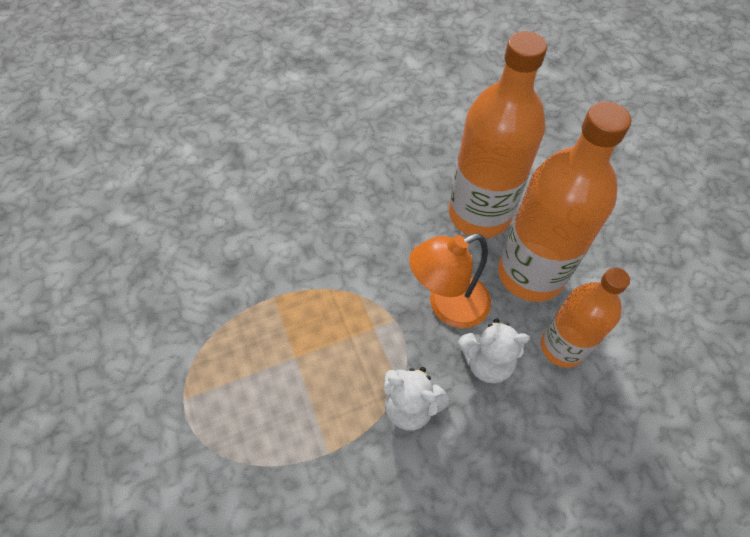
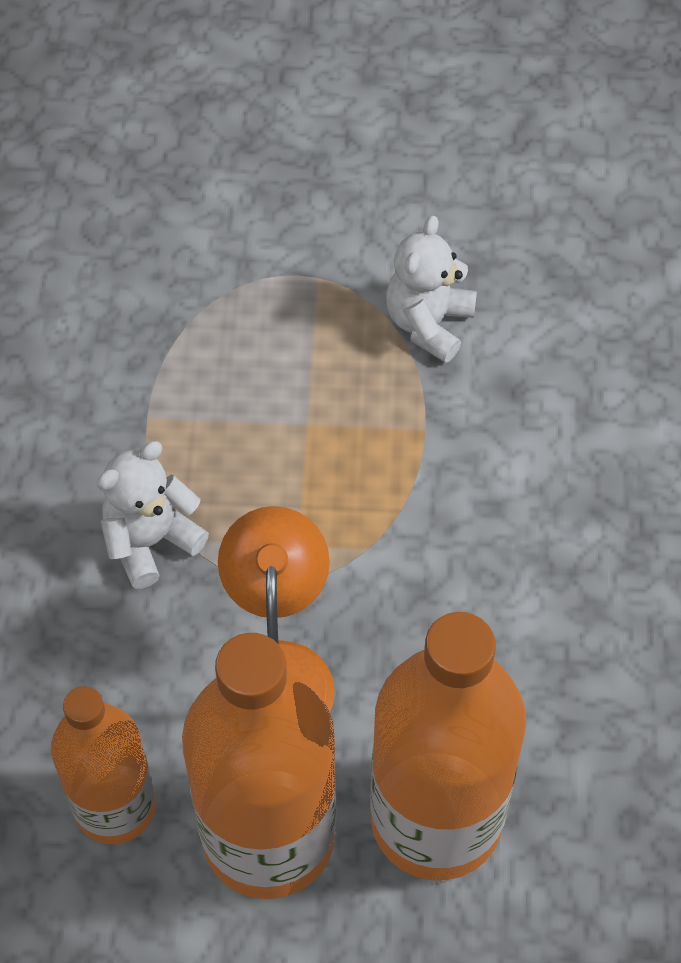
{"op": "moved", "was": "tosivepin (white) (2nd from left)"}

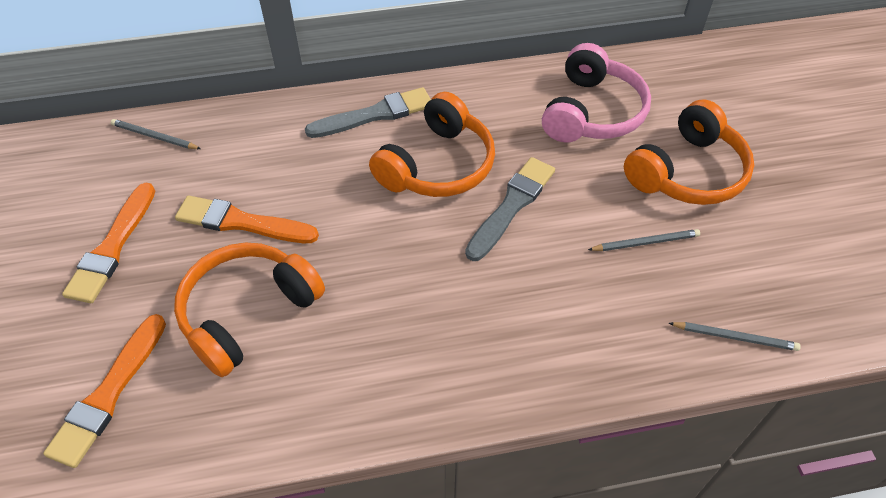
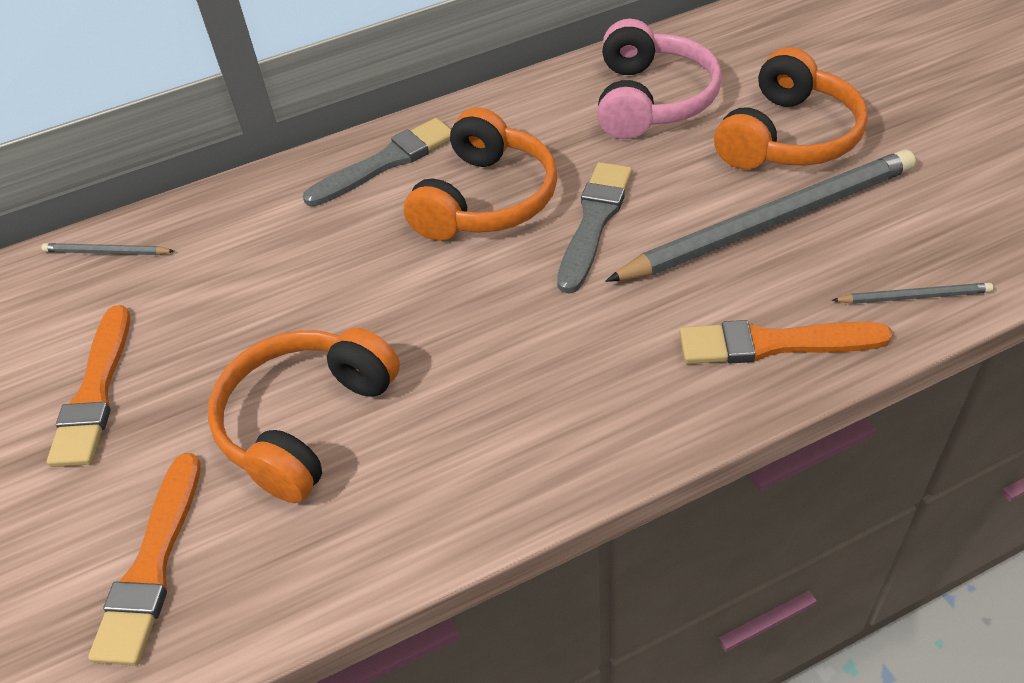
{"op": "moved", "was": "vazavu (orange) (3rd from left)"}
{"op": "resized", "was": "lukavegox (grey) (2nd from left)", "ratio": 2.44}

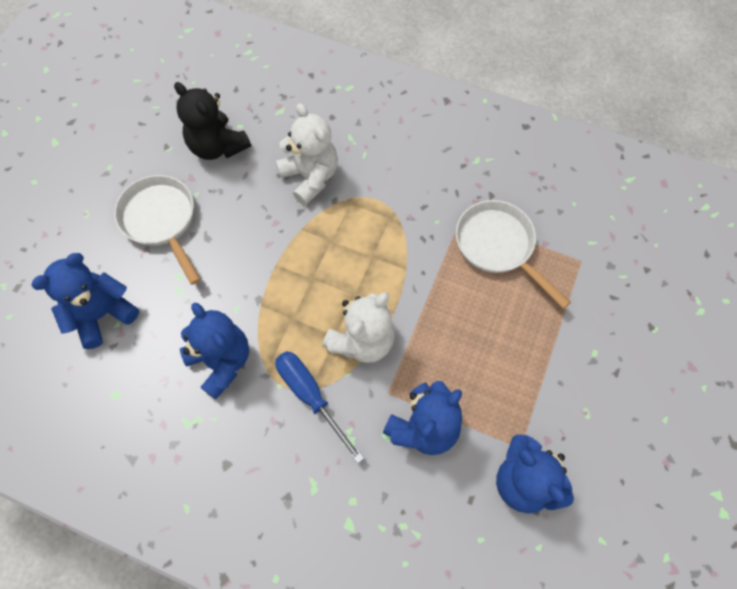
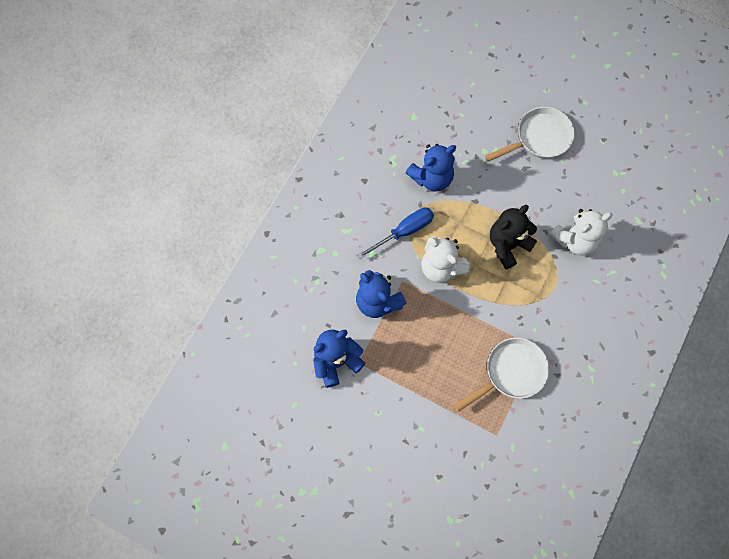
{"op": "removed", "was": "tosivepin (blue) (1st from left)"}
{"op": "moved", "was": "tosivepin (black)"}

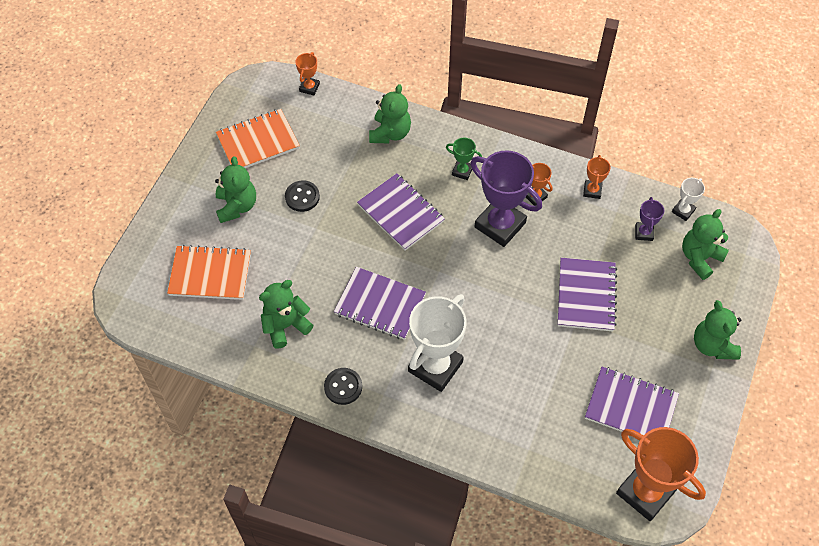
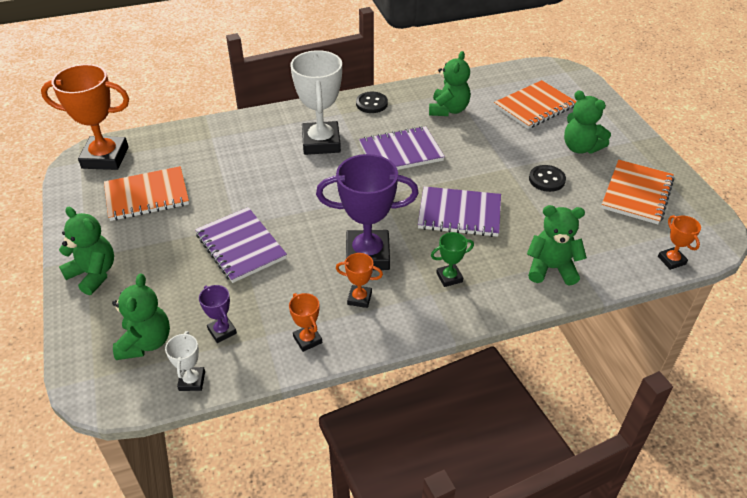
{"op": "turned", "was": "tosivepin (green) (3rd from left in the first image)", "clockwise": 120}
{"op": "recoloured", "was": "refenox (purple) (4th from left)", "now": "refenox (orange) (1st from left)"}

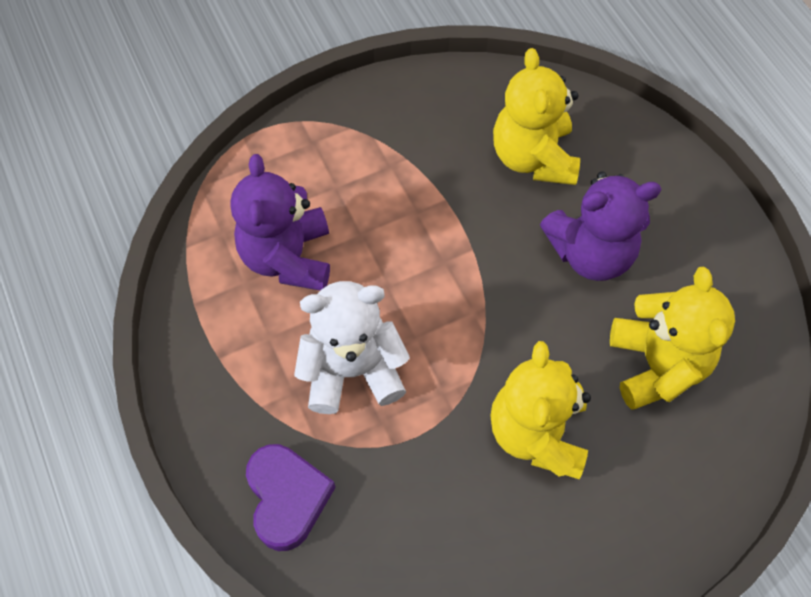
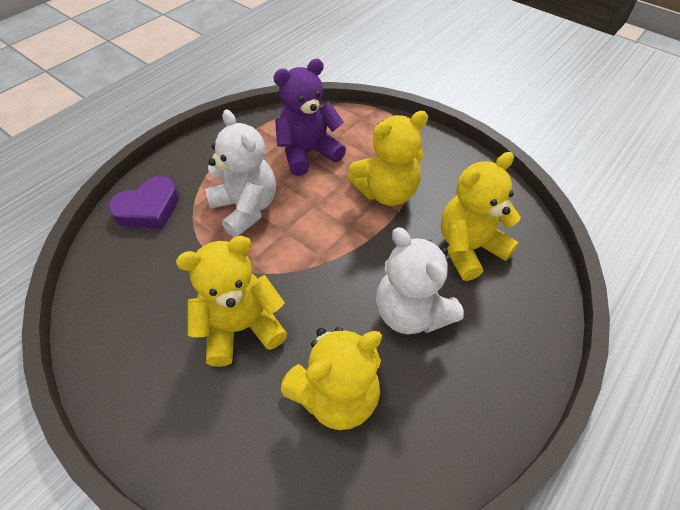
{"op": "recoloured", "was": "tosivepin (purple) (2nd from left)", "now": "tosivepin (white) (2nd from left)"}
{"op": "added", "now": "tosivepin (yellow) (3rd from left)"}

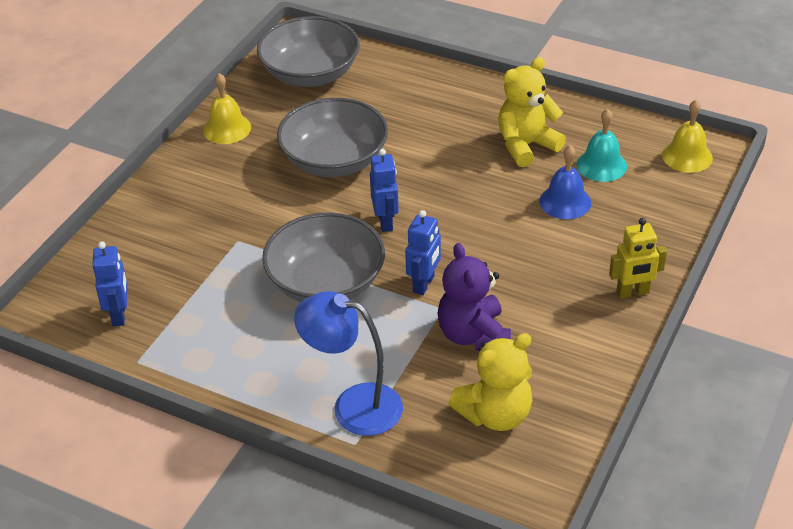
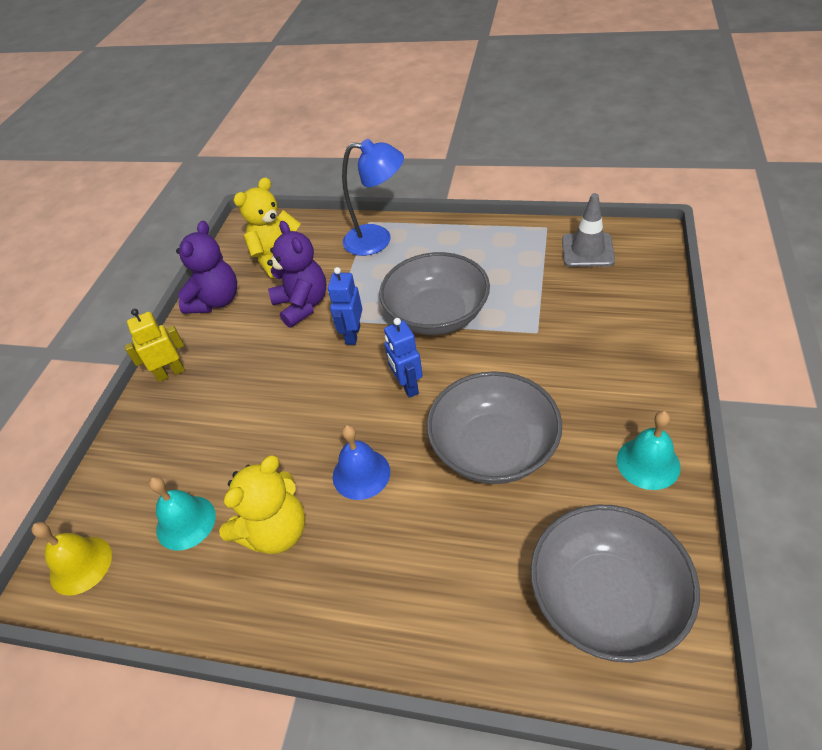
{"op": "replaced", "was": "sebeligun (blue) (1st from left)", "now": "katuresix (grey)"}
{"op": "recoloured", "was": "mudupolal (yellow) (1st from left)", "now": "mudupolal (turquoise) (2nd from left)"}
{"op": "moved", "was": "mudupolal (blue)"}
{"op": "added", "now": "tosivepin (purple) (1st from left)"}

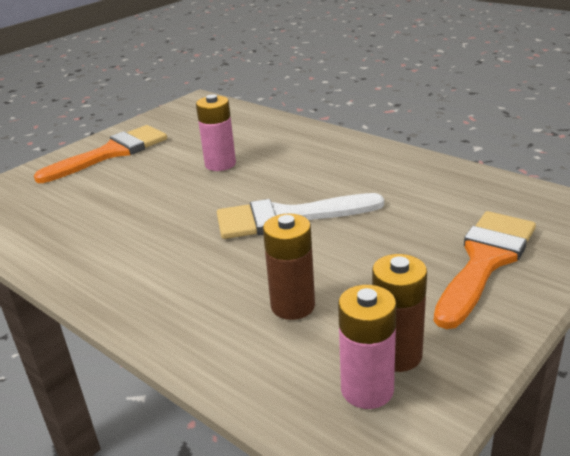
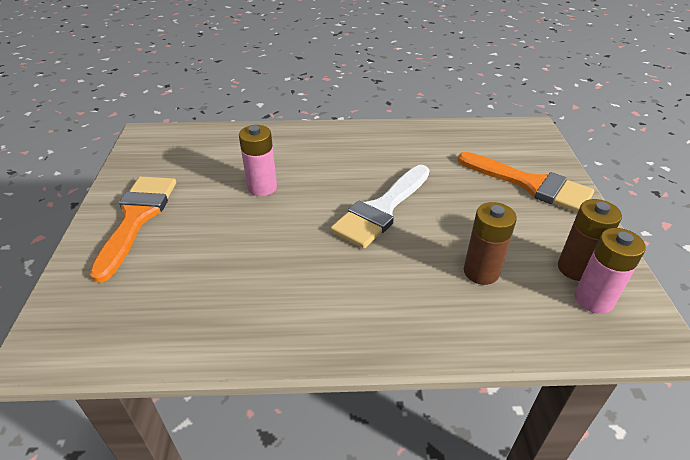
{"op": "turned", "was": "vazavu (orange) (2nd from left)", "clockwise": 135}

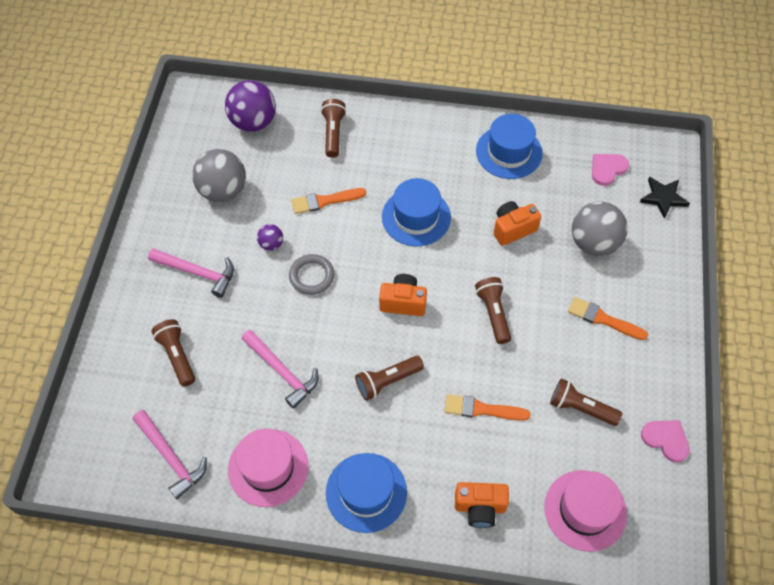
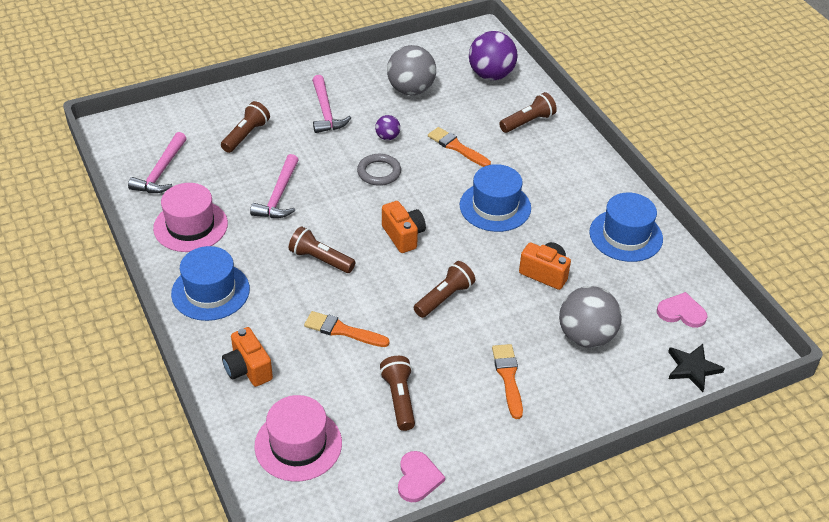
{"op": "turned", "was": "vazavu (orange) (2nd from left in the first image)", "clockwise": -45}

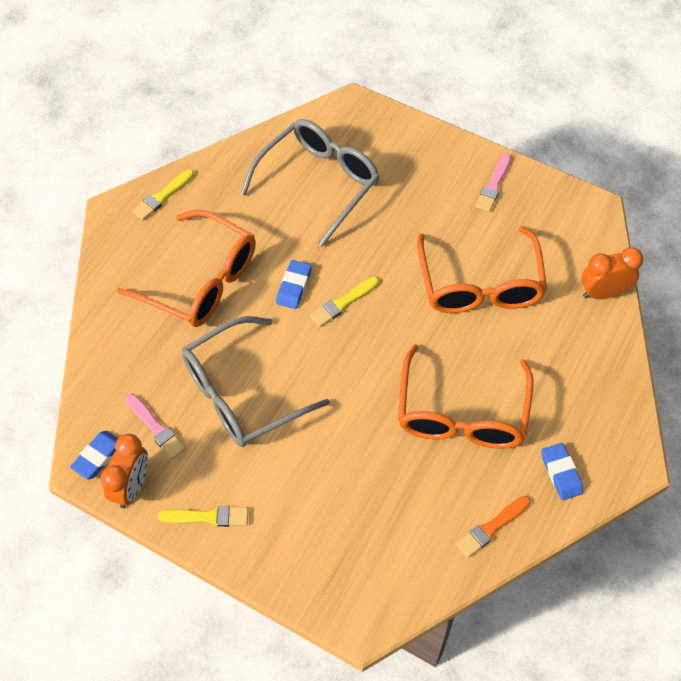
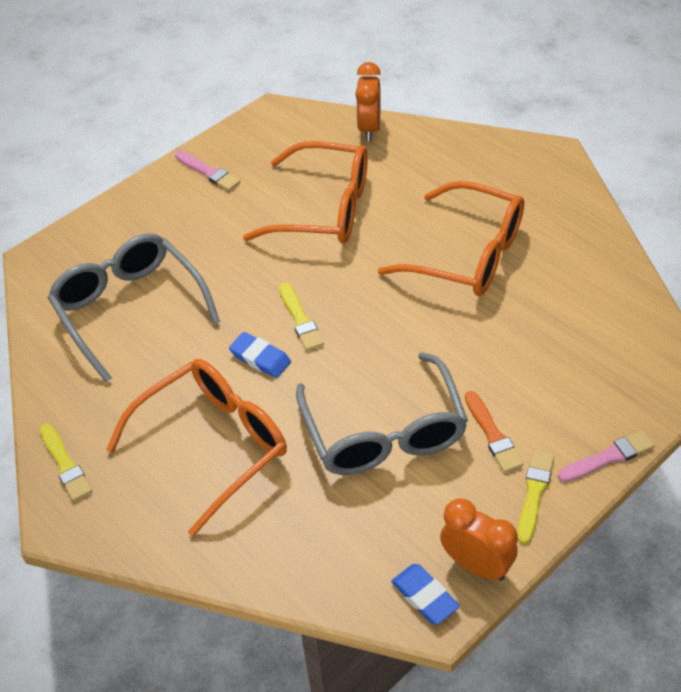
{"op": "moved", "was": "vazavu (pink) (1st from left in the first image)", "now": "vazavu (pink) (2nd from left)"}
{"op": "moved", "was": "vazavu (orange)"}
{"op": "removed", "was": "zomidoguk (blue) (3rd from left)"}

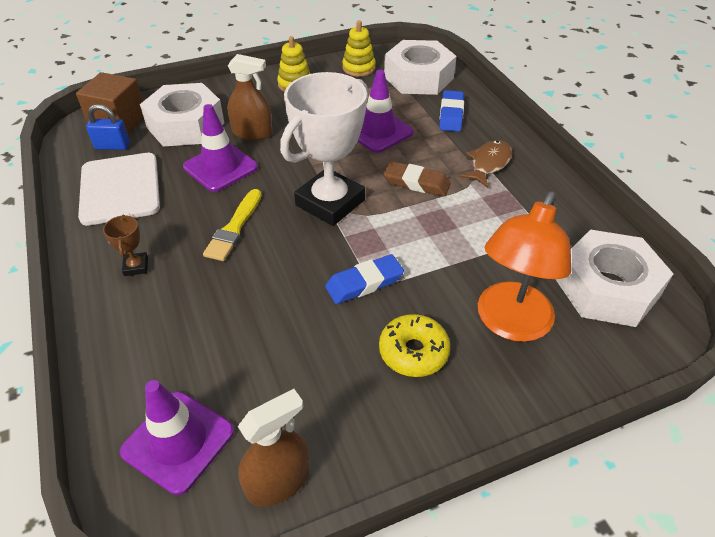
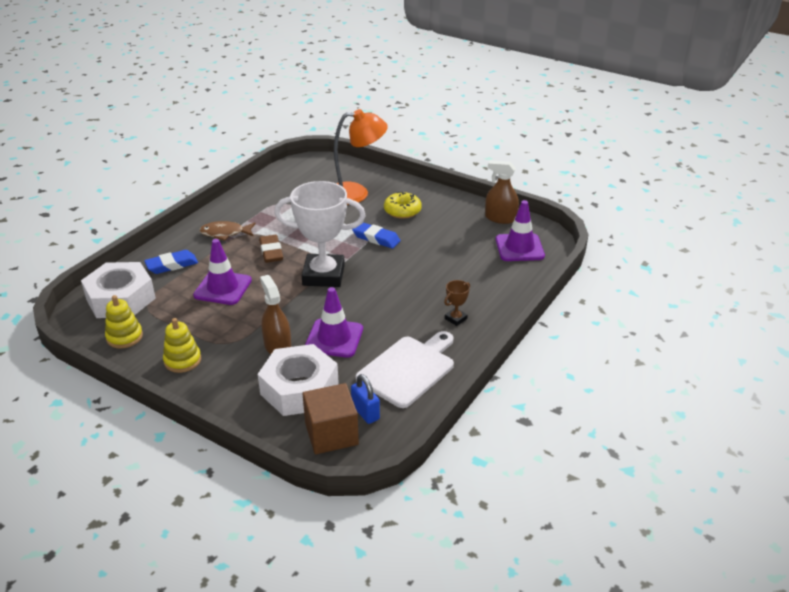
{"op": "removed", "was": "vazavu (yellow)"}
{"op": "removed", "was": "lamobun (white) (3rd from left)"}

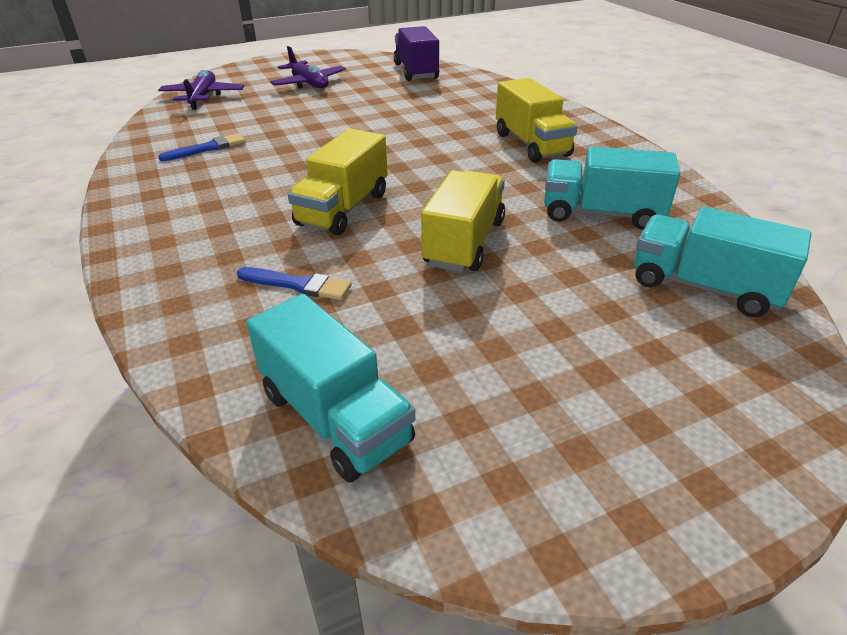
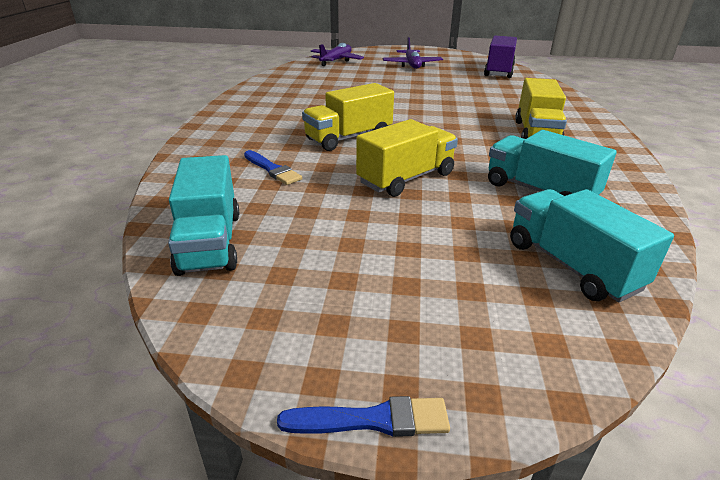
{"op": "moved", "was": "vazavu (blue) (1st from left in the first image)", "now": "vazavu (blue) (2nd from left)"}

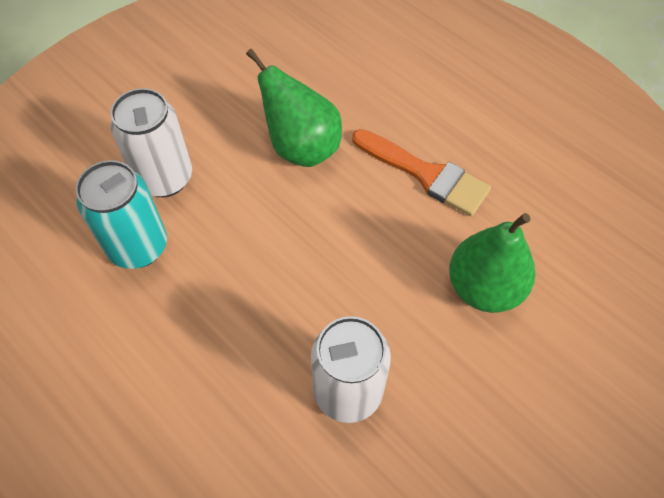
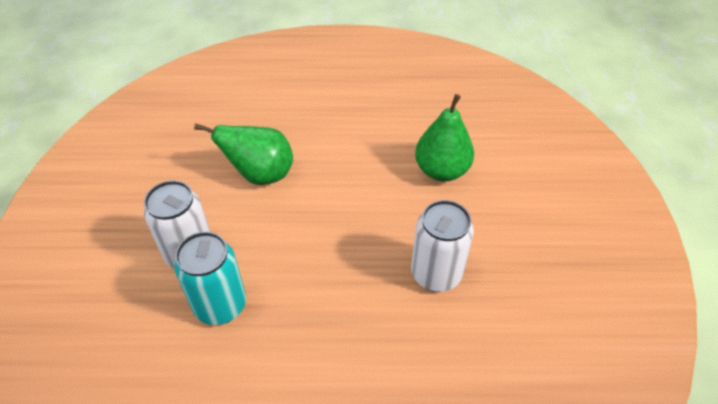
{"op": "removed", "was": "vazavu (orange)"}

